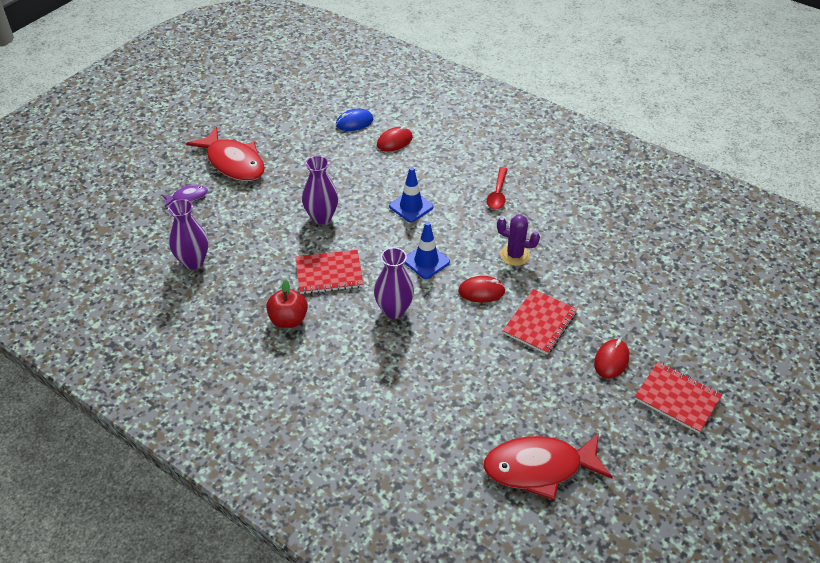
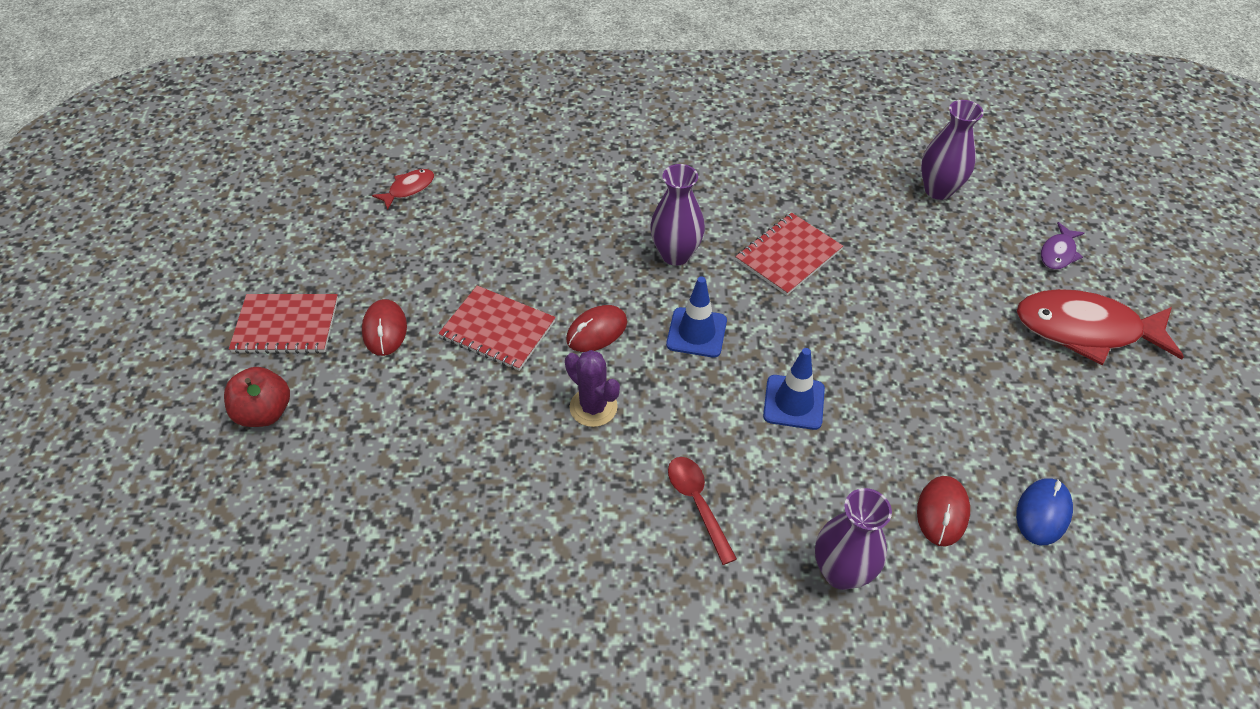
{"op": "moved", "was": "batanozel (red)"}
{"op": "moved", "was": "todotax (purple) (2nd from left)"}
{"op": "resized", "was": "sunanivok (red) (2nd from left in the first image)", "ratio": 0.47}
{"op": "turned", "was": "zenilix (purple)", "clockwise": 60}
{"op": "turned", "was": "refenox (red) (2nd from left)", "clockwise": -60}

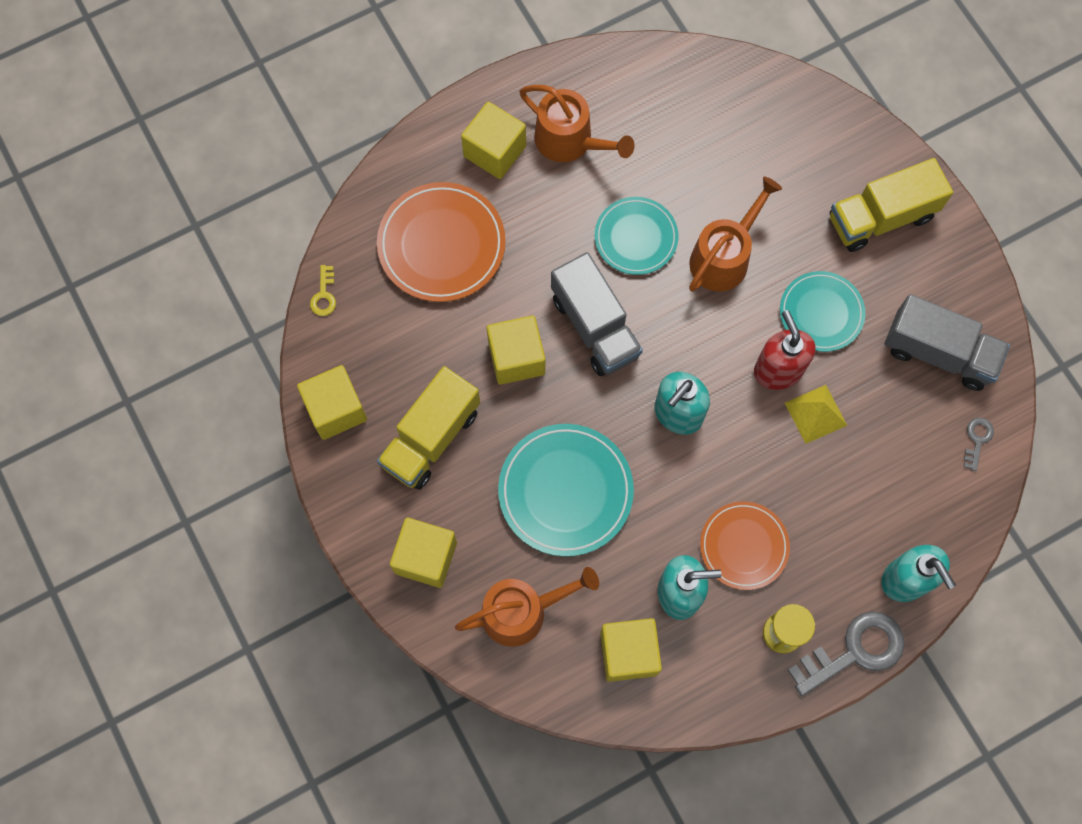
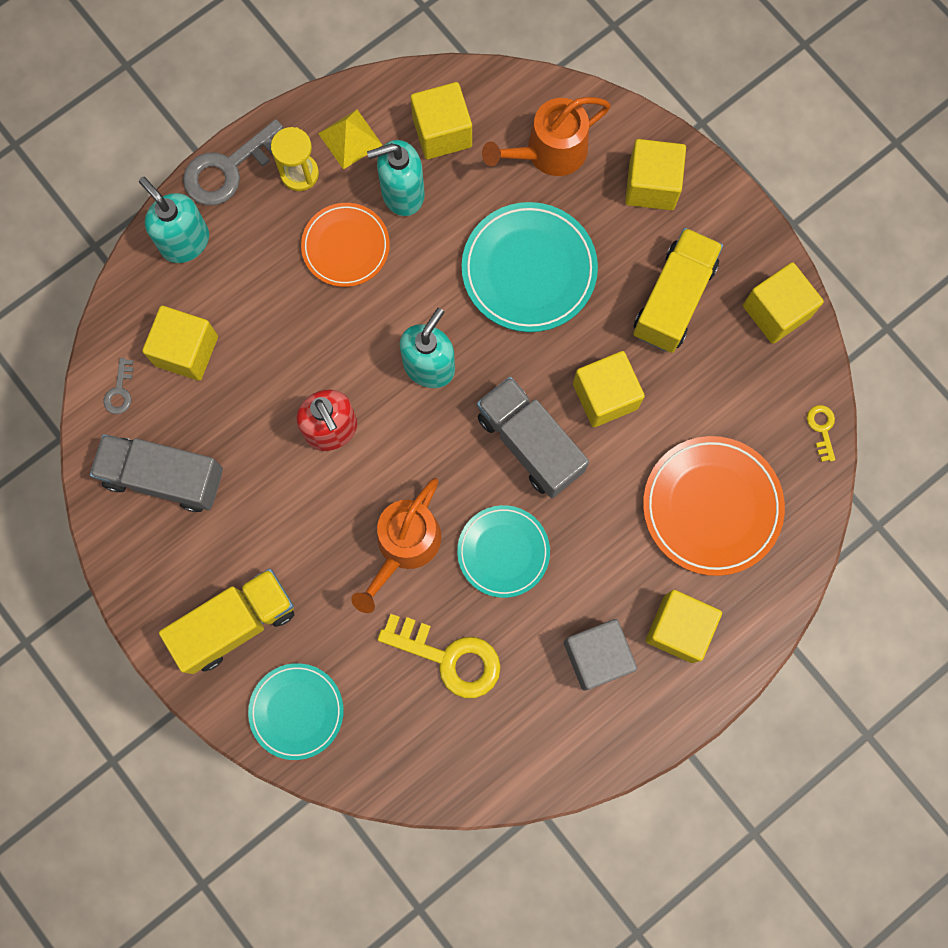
{"op": "replaced", "was": "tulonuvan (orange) (2nd from left)", "now": "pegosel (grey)"}
{"op": "moved", "was": "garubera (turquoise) (3rd from left in the first image)", "now": "garubera (turquoise) (1st from left)"}
{"op": "moved", "was": "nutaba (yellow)"}
{"op": "added", "now": "pegosel (yellow) (1st from left)"}
{"op": "added", "now": "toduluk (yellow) (1st from left)"}

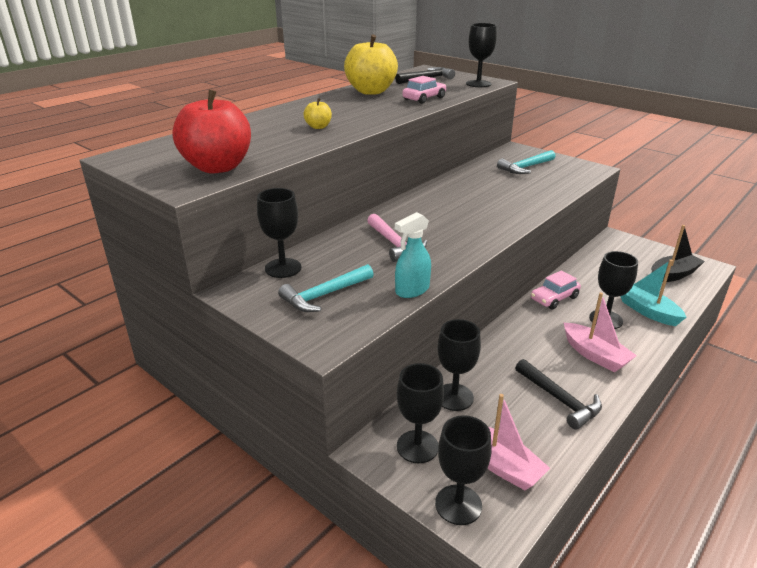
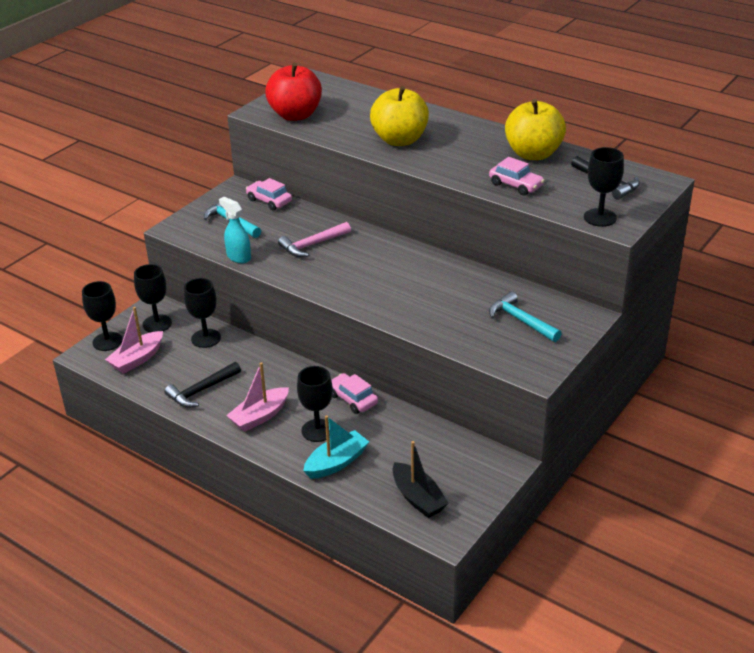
{"op": "replaced", "was": "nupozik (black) (1st from left)", "now": "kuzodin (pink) (1st from left)"}
{"op": "resized", "was": "batanozel (yellow) (1st from left)", "ratio": 2.25}

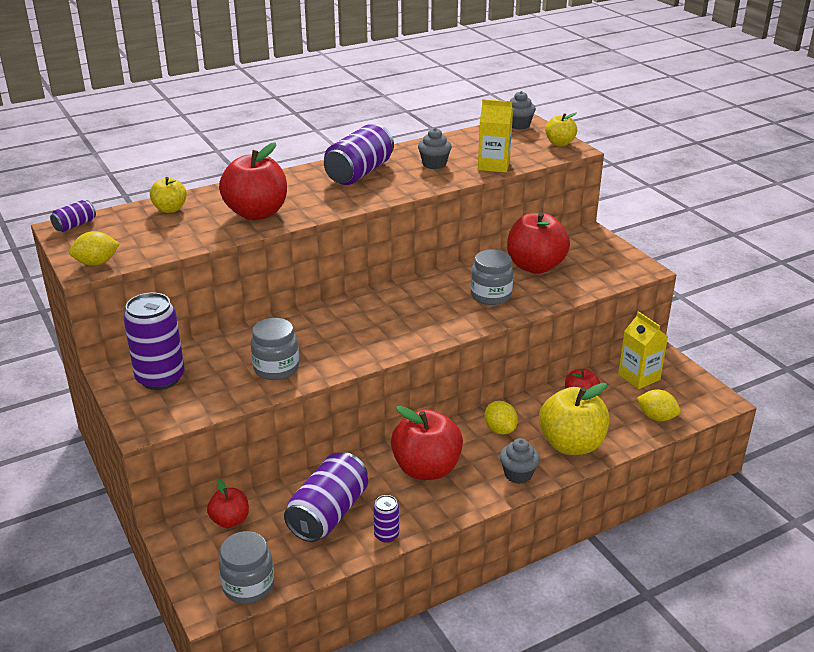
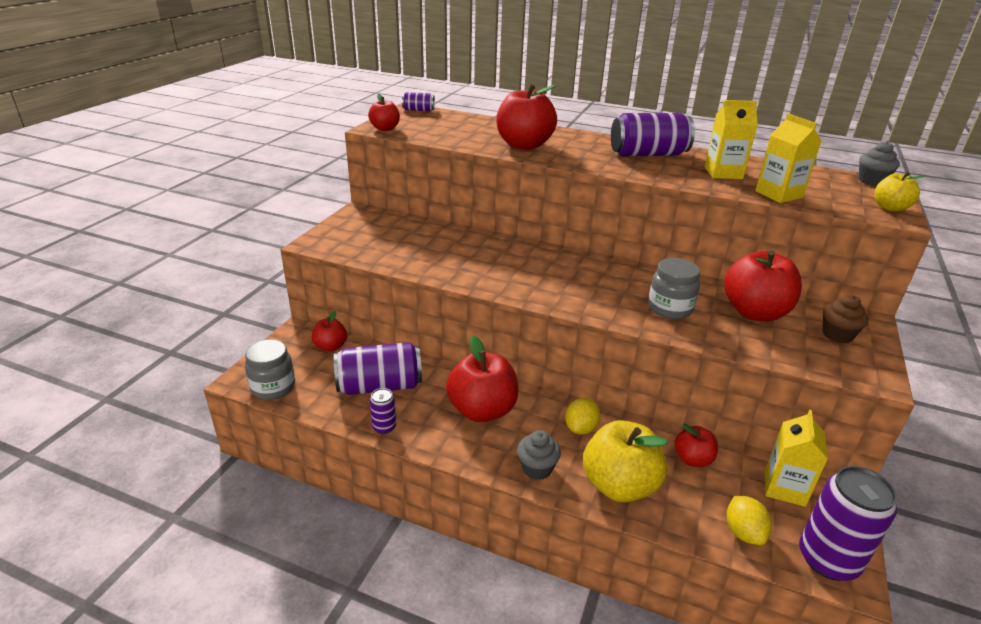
{"op": "replaced", "was": "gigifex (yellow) (1st from left)", "now": "batanozel (red) (2nd from left)"}
{"op": "moved", "was": "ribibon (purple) (2nd from left in the first image)", "now": "ribibon (purple) (5th from left)"}
{"op": "removed", "was": "batanozel (yellow) (1st from left)"}
{"op": "removed", "was": "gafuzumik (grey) (2nd from left)"}
{"op": "replaced", "was": "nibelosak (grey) (1st from left)", "now": "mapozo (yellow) (1st from left)"}
{"op": "added", "now": "nibelosak (brown)"}

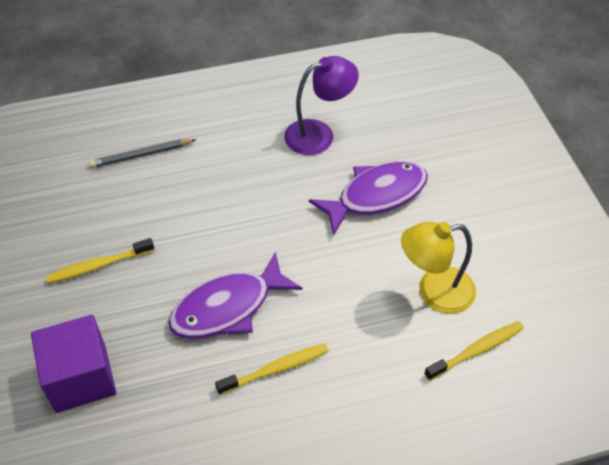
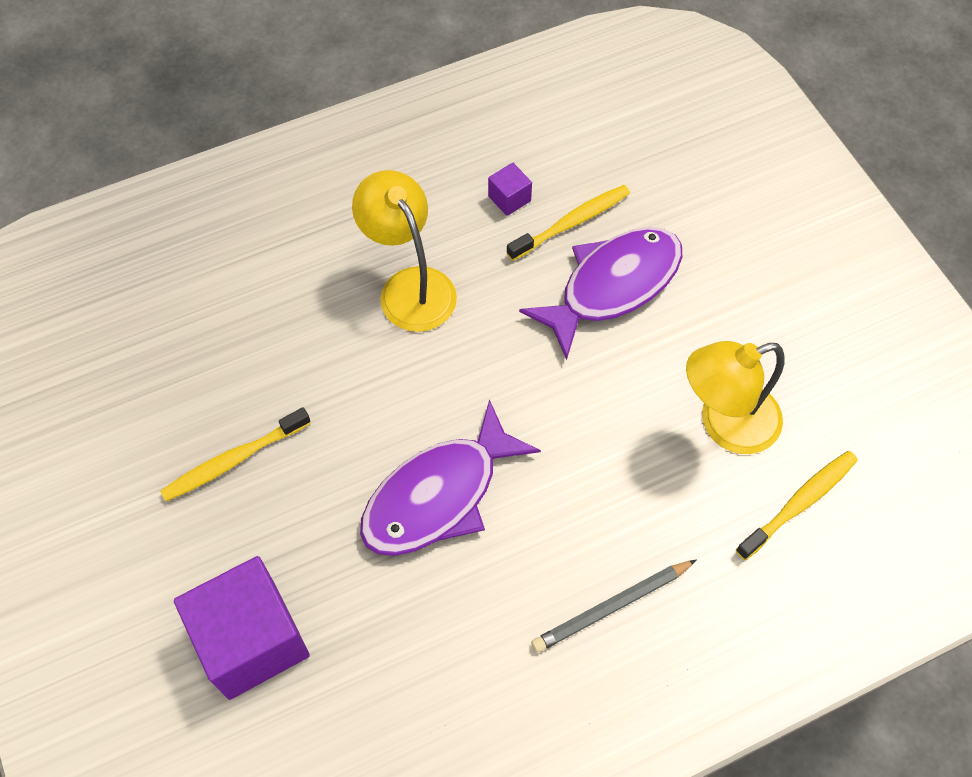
{"op": "moved", "was": "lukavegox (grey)"}
{"op": "moved", "was": "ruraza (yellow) (2nd from left)"}
{"op": "replaced", "was": "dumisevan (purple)", "now": "pegosel (purple) (2nd from left)"}
{"op": "added", "now": "dumisevan (yellow) (1st from left)"}

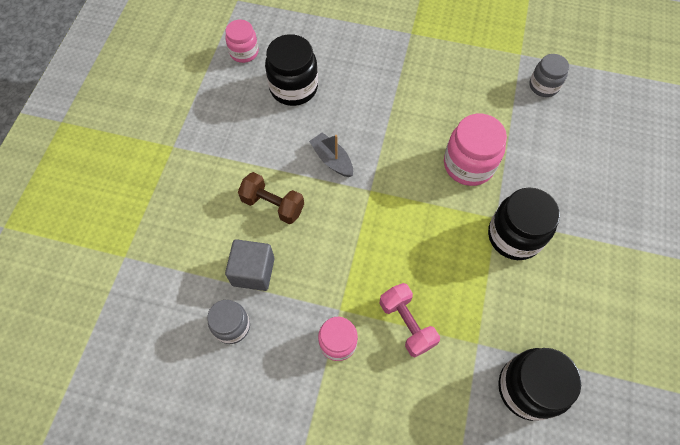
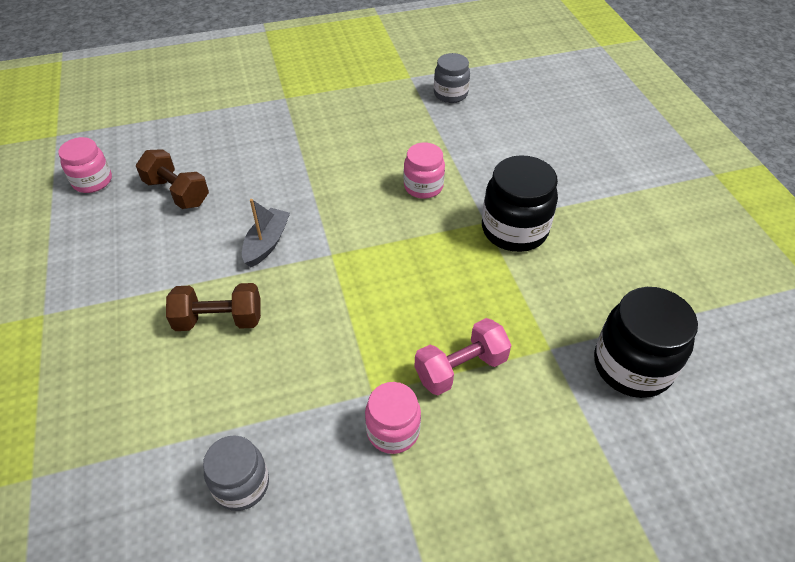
{"op": "removed", "was": "pegosel (grey)"}
{"op": "replaced", "was": "gafuzumik (black) (1st from left)", "now": "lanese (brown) (1st from left)"}
{"op": "turned", "was": "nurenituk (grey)", "clockwise": 90}
{"op": "turned", "was": "lanese (pink)", "clockwise": -60}
{"op": "resized", "was": "gafuzumik (pink) (3rd from left)", "ratio": 0.63}

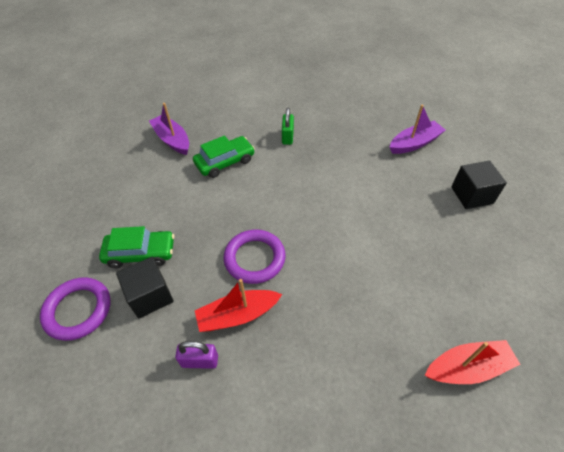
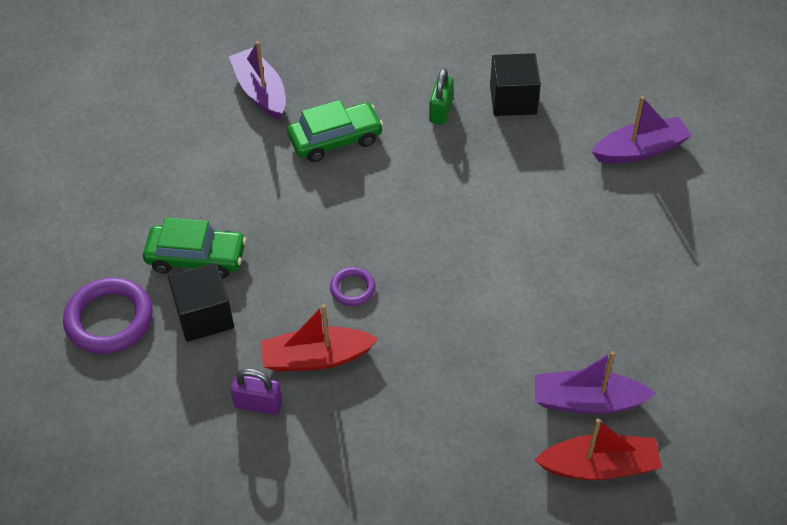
{"op": "resized", "was": "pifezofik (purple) (2nd from left)", "ratio": 0.52}
{"op": "moved", "was": "pegosel (black) (2nd from left)"}
{"op": "added", "now": "nurenituk (purple) (2nd from left)"}

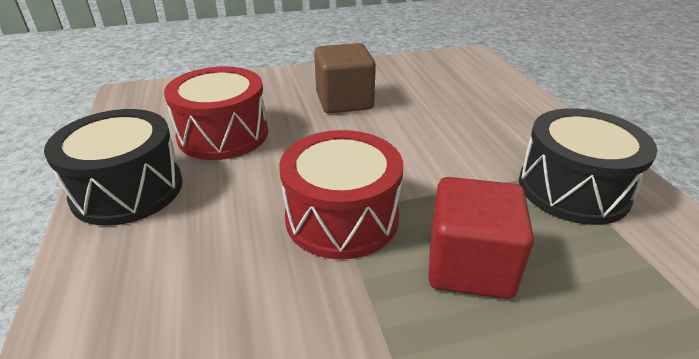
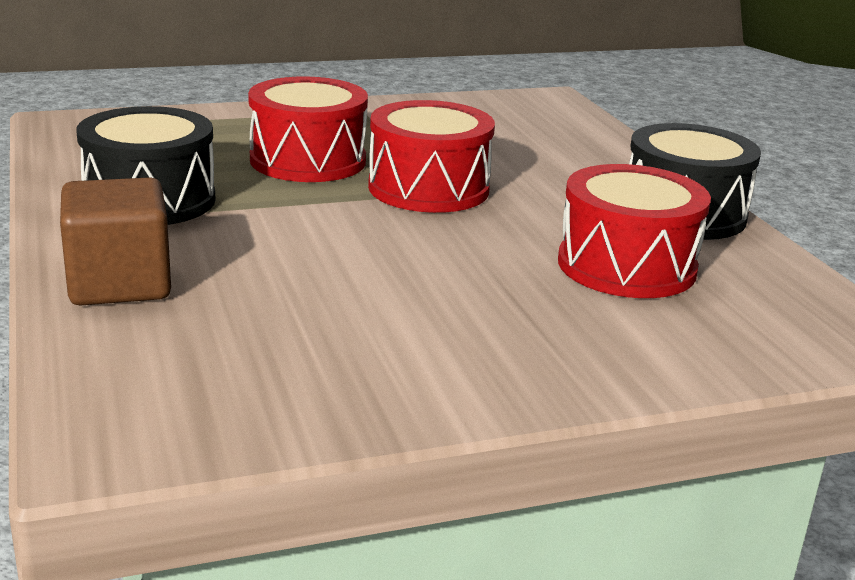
{"op": "moved", "was": "pegosel (brown)"}
{"op": "replaced", "was": "pegosel (red)", "now": "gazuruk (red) (1st from left)"}

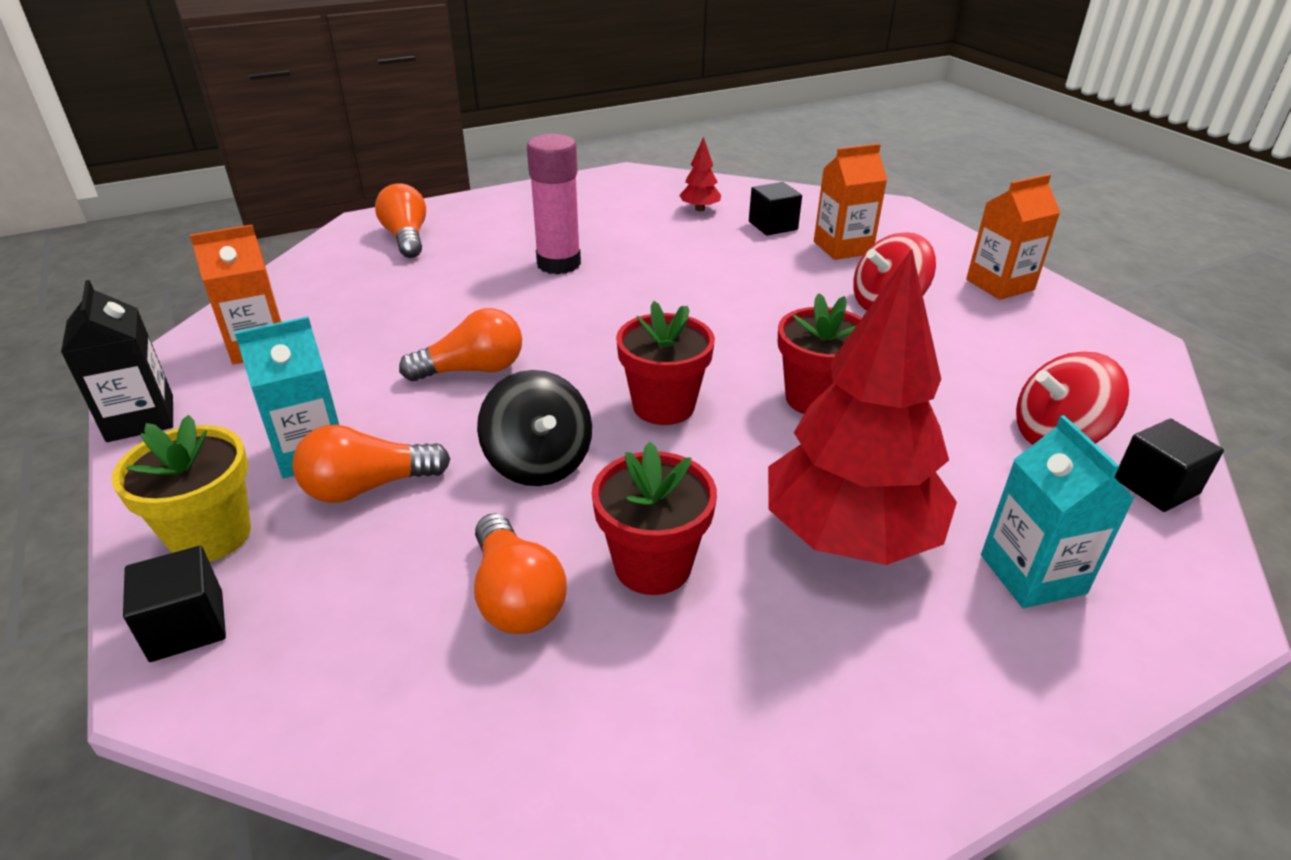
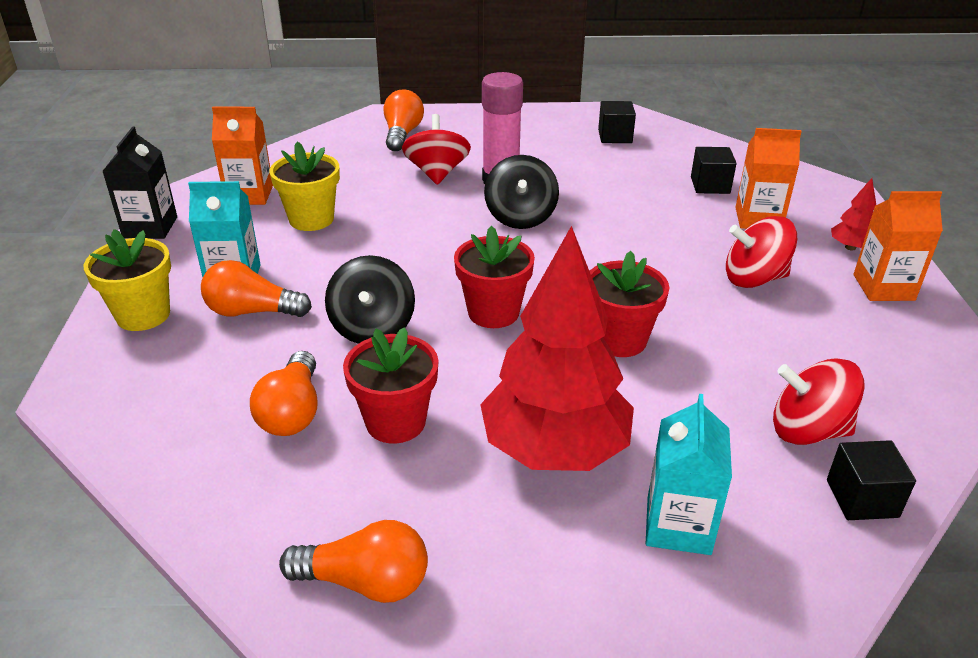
{"op": "moved", "was": "pegosel (black) (1st from left)"}
{"op": "moved", "was": "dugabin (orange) (3rd from left)"}
{"op": "moved", "was": "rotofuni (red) (1st from left in the first image)", "now": "rotofuni (red) (2nd from left)"}
{"op": "added", "now": "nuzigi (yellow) (2nd from left)"}
{"op": "added", "now": "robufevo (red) (1st from left)"}
{"op": "added", "now": "robufevo (black) (2nd from left)"}

